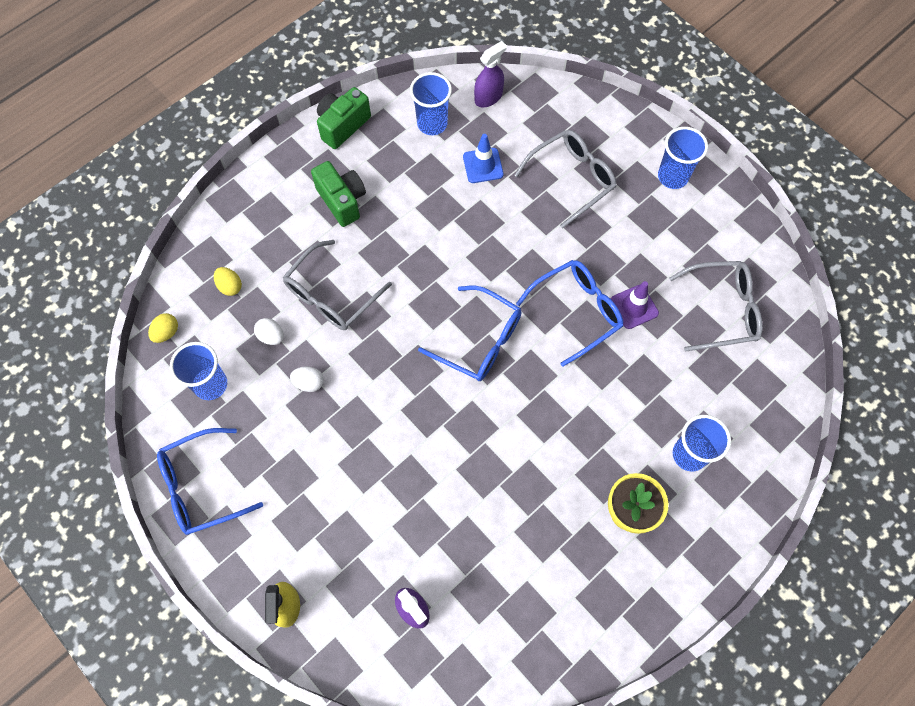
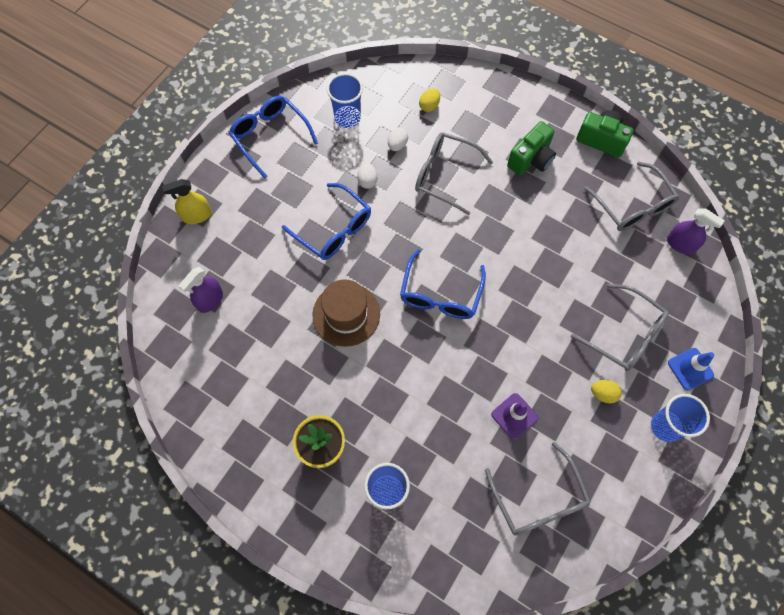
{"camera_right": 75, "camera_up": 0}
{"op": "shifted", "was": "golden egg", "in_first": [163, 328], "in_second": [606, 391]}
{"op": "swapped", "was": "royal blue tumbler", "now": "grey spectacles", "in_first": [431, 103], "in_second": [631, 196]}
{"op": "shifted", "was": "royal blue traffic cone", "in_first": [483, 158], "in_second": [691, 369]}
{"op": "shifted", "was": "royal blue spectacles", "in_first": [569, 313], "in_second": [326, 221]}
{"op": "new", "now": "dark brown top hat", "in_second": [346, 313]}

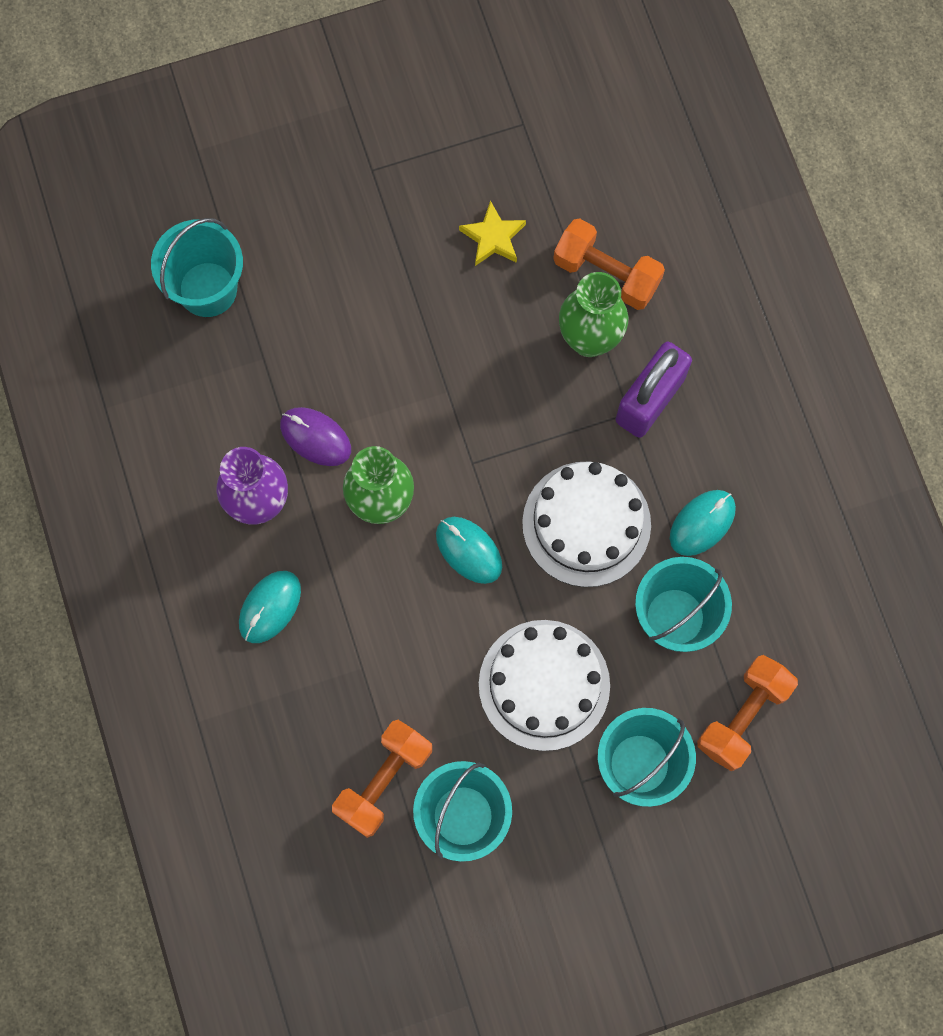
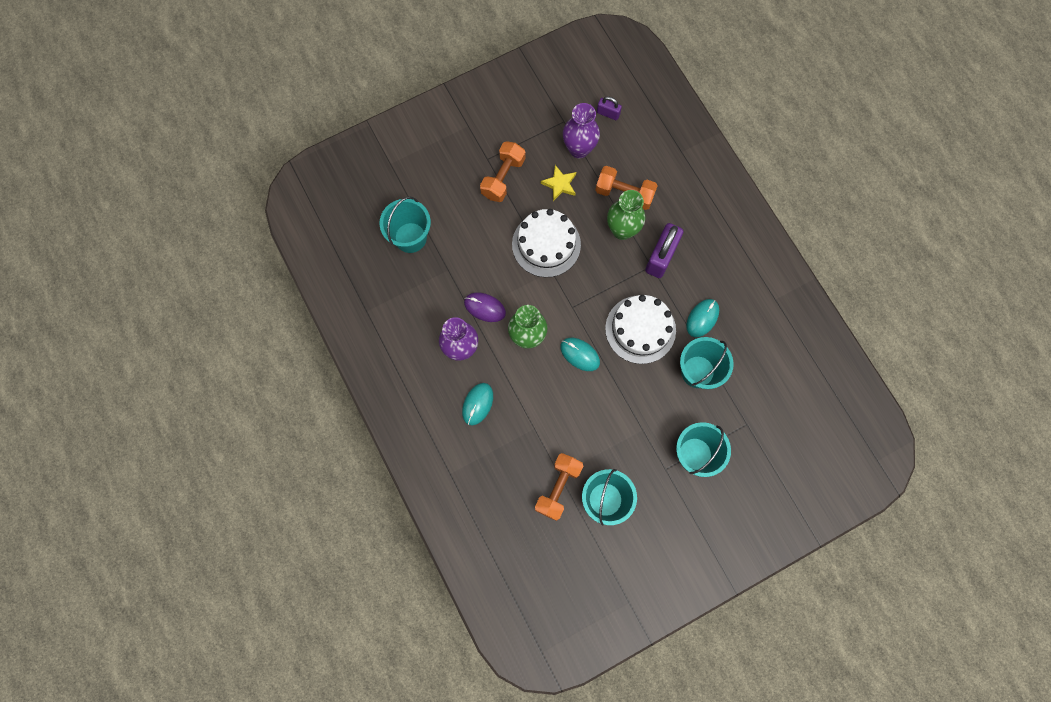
{"camera_right": -10, "camera_up": 0}
{"op": "shifted", "was": "pure white layer cake", "in_first": [544, 685], "in_second": [546, 243]}
{"op": "shifted", "was": "orange-coloured free weight", "in_first": [747, 713], "in_second": [502, 171]}
{"op": "new", "now": "royal purple flower vase", "in_second": [581, 130]}
{"op": "new", "now": "royal purple small lock", "in_second": [609, 108]}

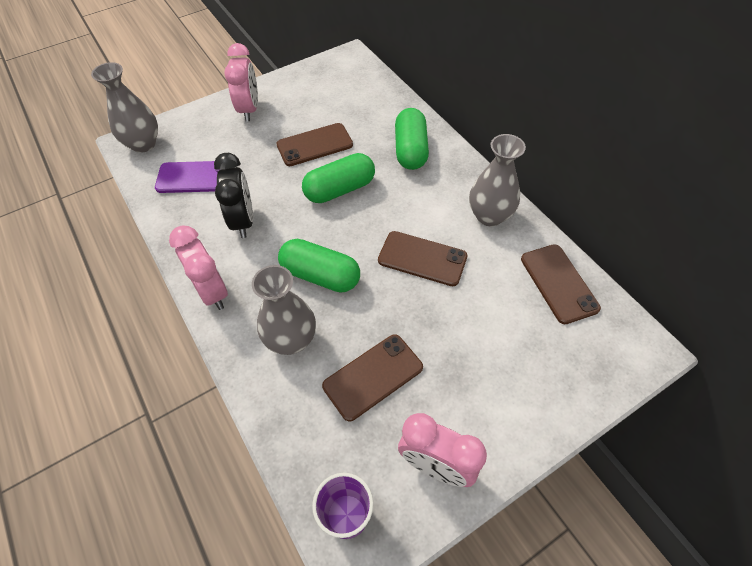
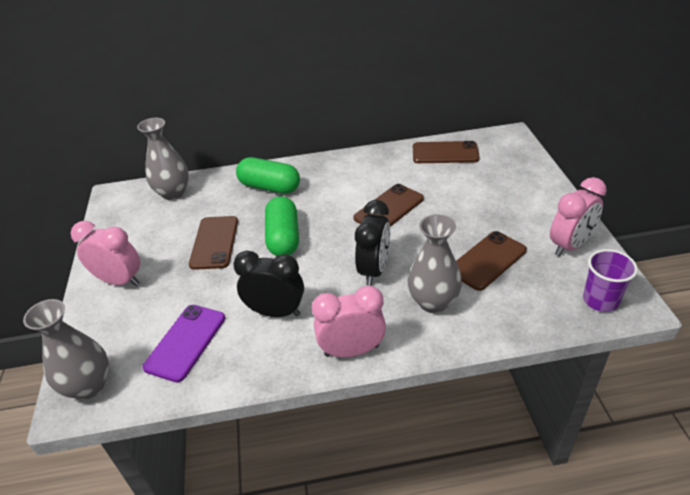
{"camera_right": -65, "camera_up": -15}
{"op": "swapped", "was": "green capsule", "now": "jet-black clock", "in_first": [319, 266], "in_second": [372, 243]}
{"op": "rotated", "was": "dark brown mobile phone", "in_first": [372, 377], "in_second": [491, 261], "clockwise": 60}
{"op": "shifted", "was": "grey flower vase", "in_first": [497, 180], "in_second": [163, 159]}

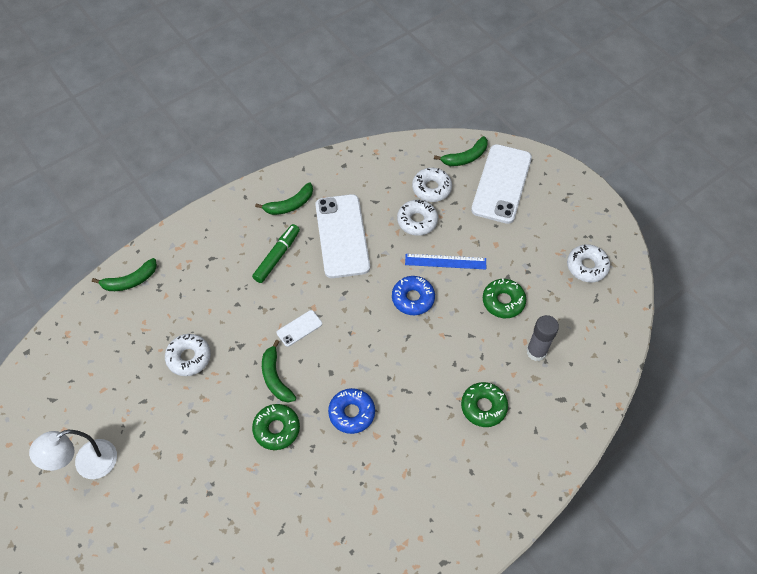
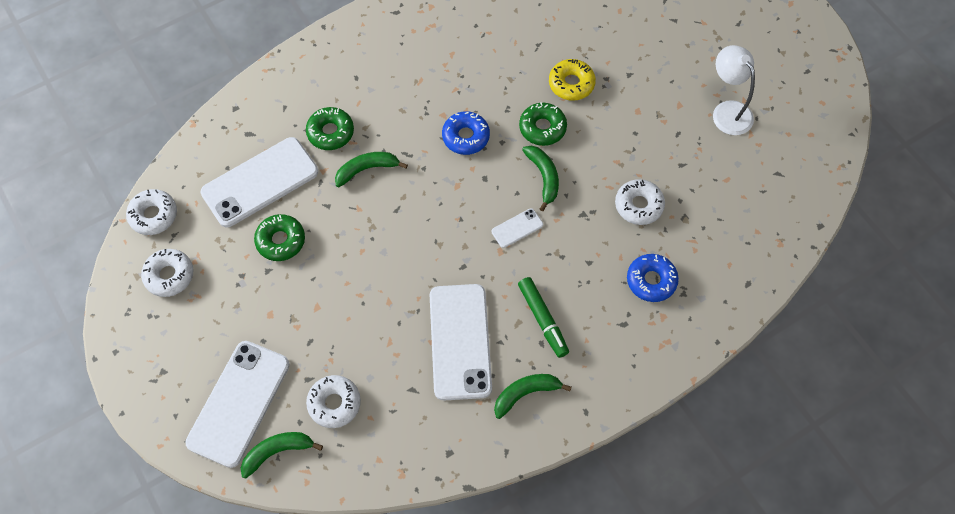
{"camera_right": -175, "camera_up": 5}
{"op": "rotated", "was": "pure white lamp", "in_first": [73, 454], "in_second": [734, 90], "clockwise": -90}
{"op": "shifted", "was": "green toy banana", "in_first": [124, 274], "in_second": [371, 169]}
{"op": "rotated", "was": "green marker", "in_first": [276, 253], "in_second": [543, 317], "clockwise": -60}
{"op": "shifted", "was": "royal blue donut", "in_first": [413, 295], "in_second": [653, 278]}
{"op": "shifted", "was": "pure white donut", "in_first": [417, 218], "in_second": [151, 212]}
{"op": "gone", "was": "royal blue straightedge", "in_first": [445, 261]}
{"op": "swapped", "was": "grey stick of glue", "now": "pure white mobile phone", "in_first": [542, 338], "in_second": [259, 182]}
{"op": "new", "now": "golden donut", "in_second": [572, 80]}

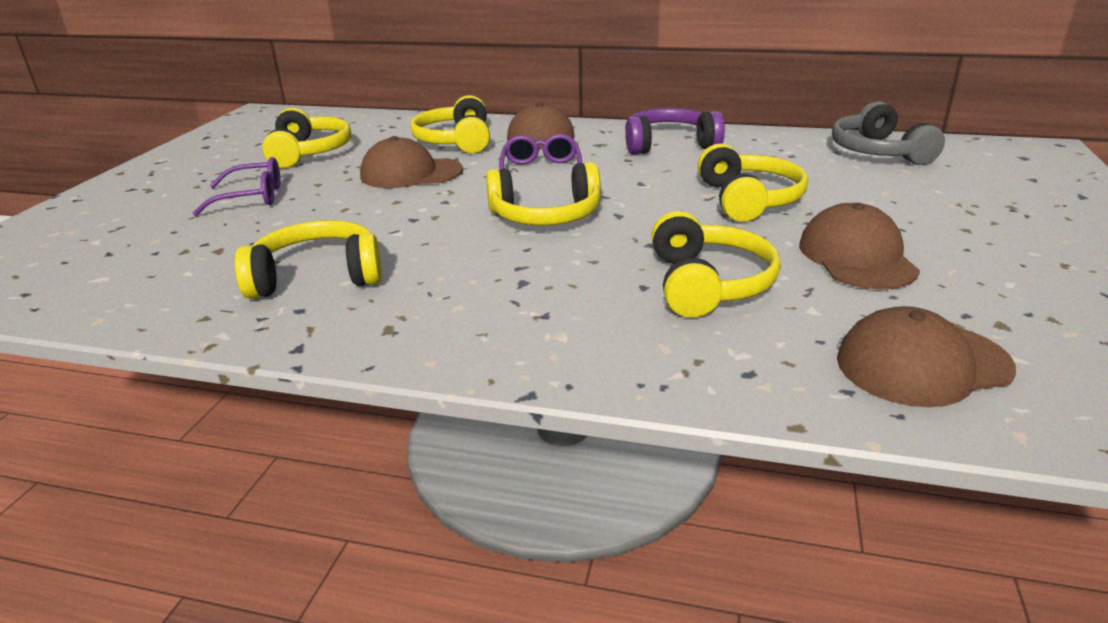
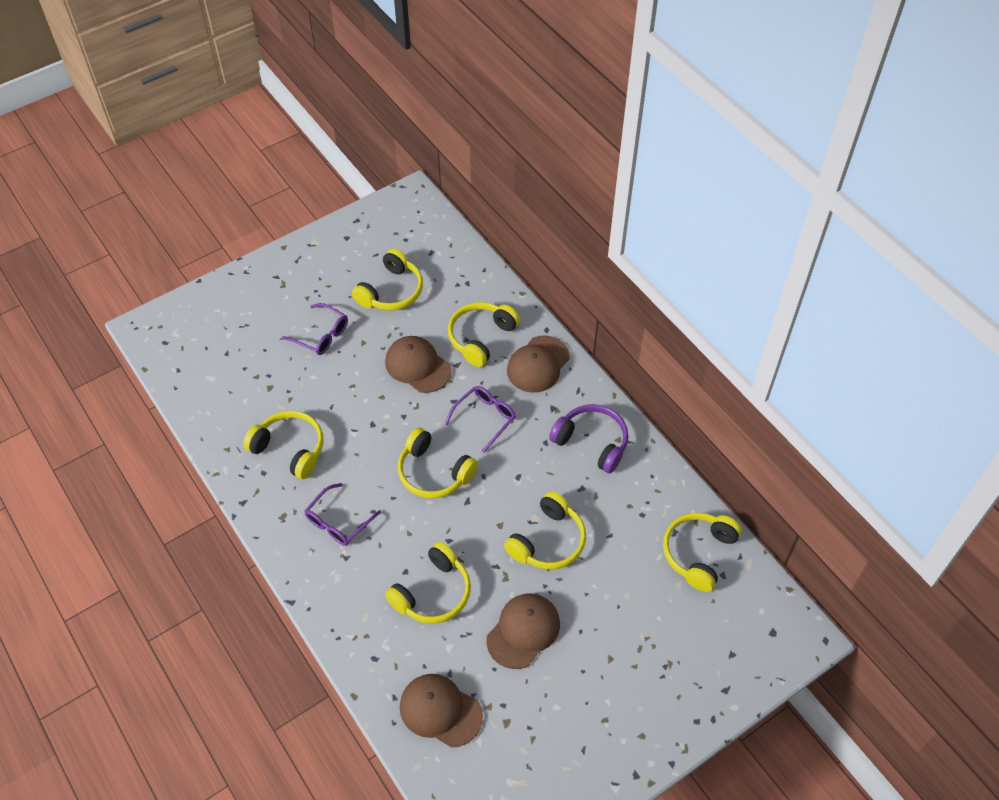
{"camera_right": 40, "camera_up": 25}
{"op": "repainted", "was": "grey headset", "now": "golden headset", "in_first": [888, 133], "in_second": [702, 552]}
{"op": "new", "now": "royal purple spectacles", "in_second": [343, 514]}

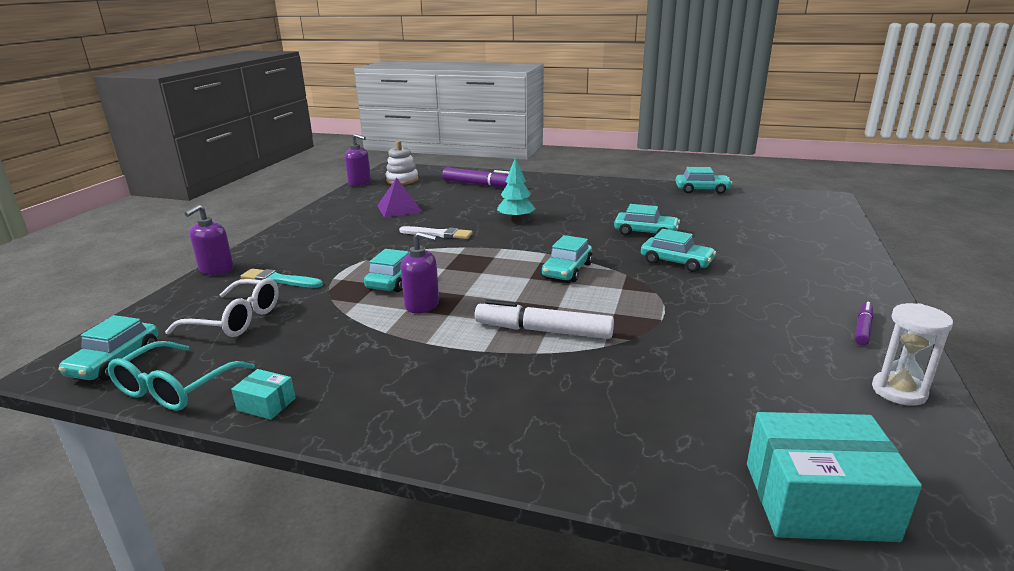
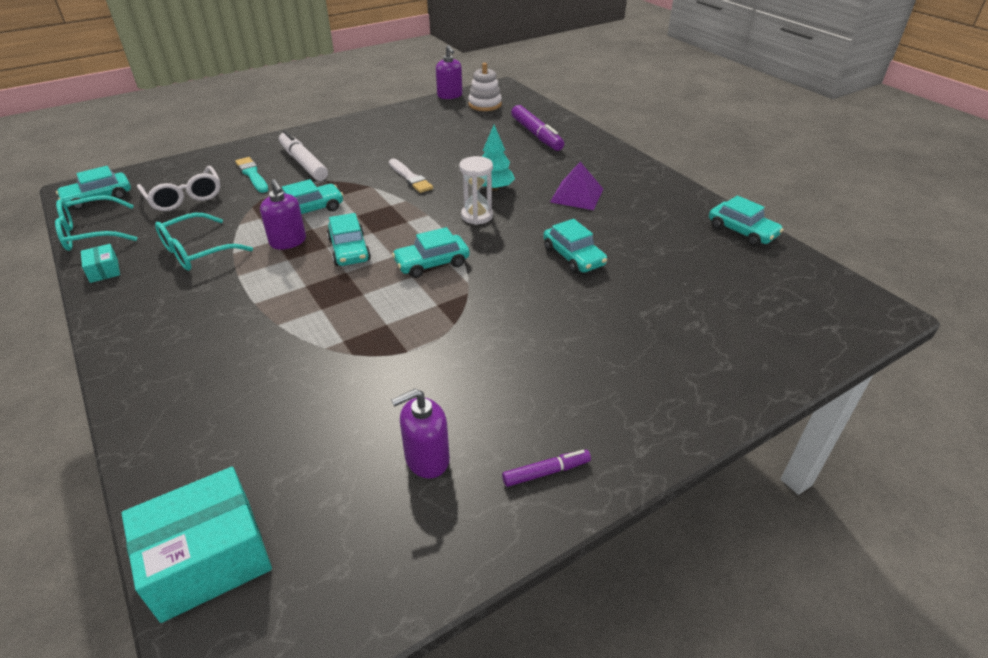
{"camera_right": 40, "camera_up": 15}
{"op": "shifted", "was": "royal purple soap dispenser", "in_first": [209, 240], "in_second": [420, 433]}
{"op": "shifted", "was": "royal purple pyramid", "in_first": [400, 198], "in_second": [576, 186]}
{"op": "shifted", "was": "pure white marker", "in_first": [544, 319], "in_second": [303, 155]}
{"op": "shifted", "was": "teal toy car", "in_first": [678, 250], "in_second": [349, 239]}
{"op": "rotated", "was": "teal box", "in_first": [834, 477], "in_second": [196, 545], "clockwise": -75}
{"op": "shifted", "was": "pure white hourglass", "in_first": [912, 354], "in_second": [476, 190]}
{"op": "new", "now": "teal spectacles", "in_second": [204, 241]}

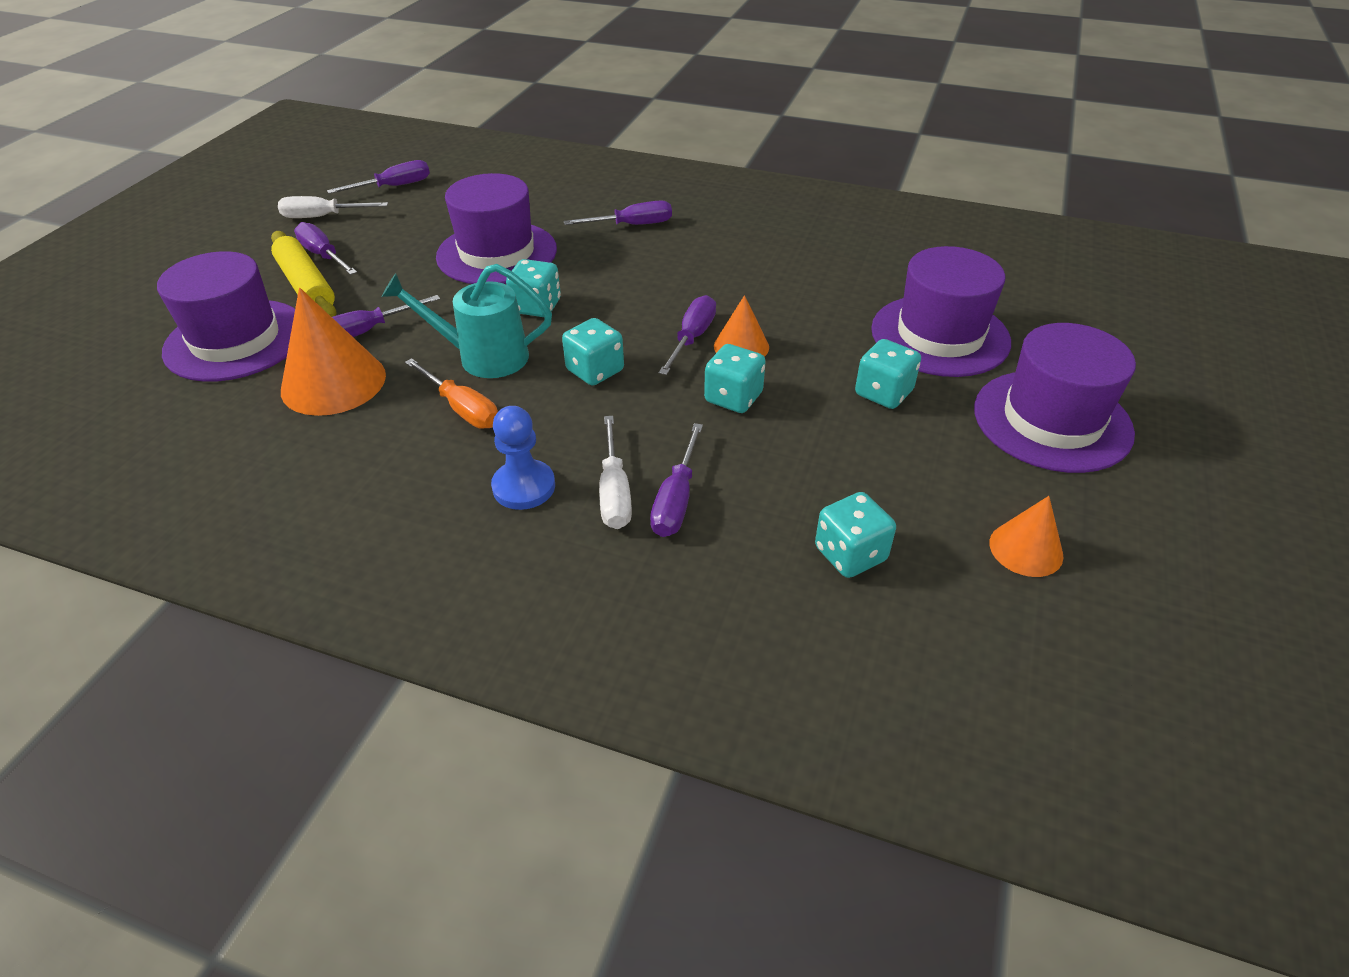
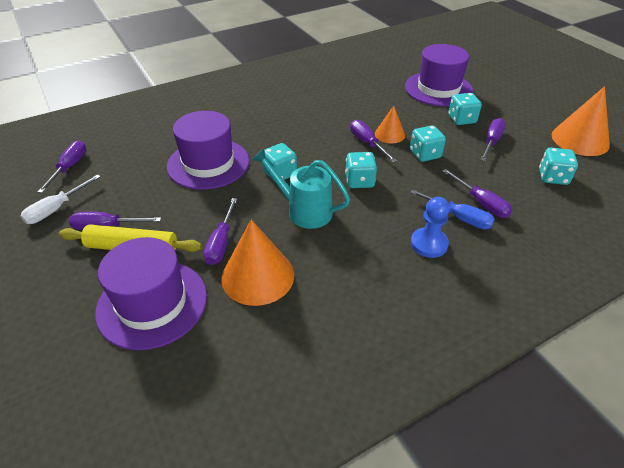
{"camera_right": -50, "camera_up": 0}
{"op": "rotated", "was": "teal watering pot", "in_first": [467, 321], "in_second": [301, 188], "clockwise": 75}
{"op": "gone", "was": "orange-coloured screwdriver", "in_first": [451, 393]}
{"op": "shifted", "was": "royal purple screwdriver", "in_first": [617, 213], "in_second": [493, 139]}
{"op": "repainted", "was": "pure white screwdriver", "now": "royal blue screwdriver", "in_first": [615, 472], "in_second": [452, 209]}
{"op": "gone", "was": "royal purple top hat", "in_first": [1055, 398]}
{"op": "scaled", "was": "orange-coloured cone shape", "in_first": [1026, 536], "in_second": [581, 121], "ratio": 1.76}

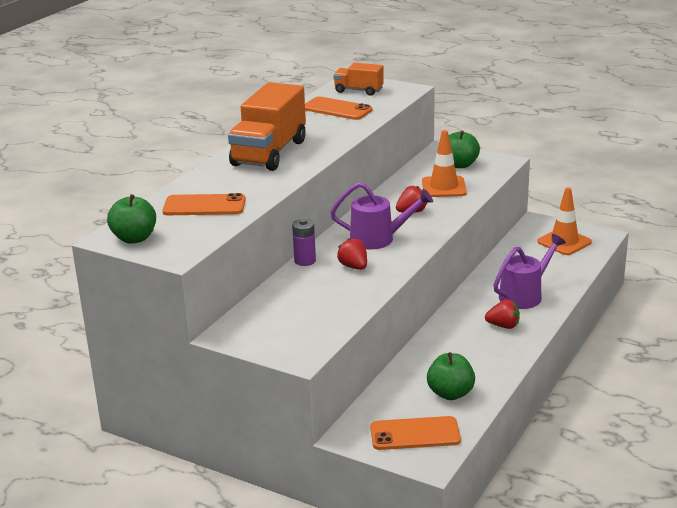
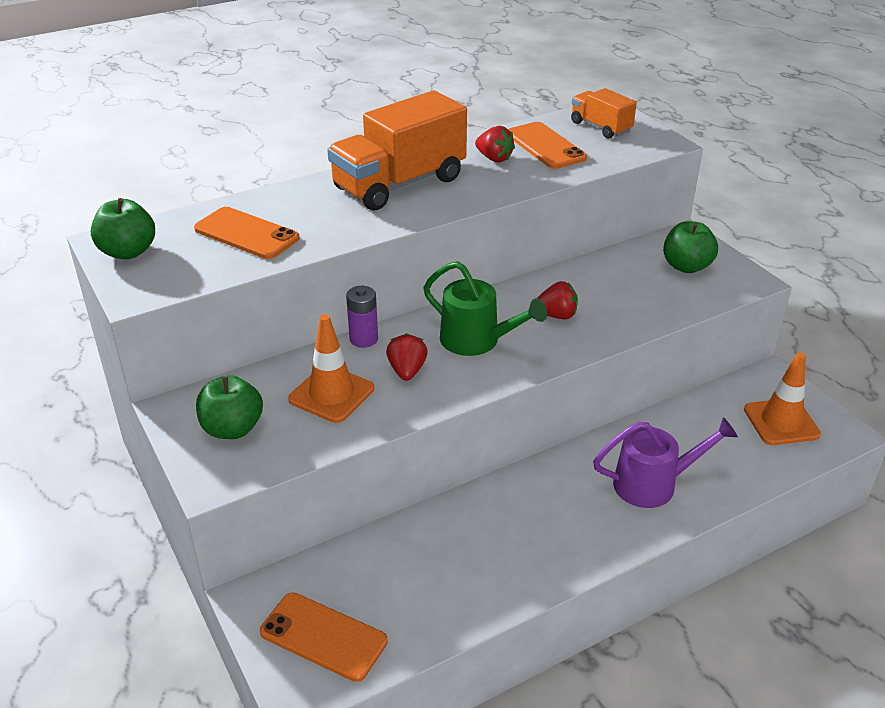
{"camera_right": 30, "camera_up": 10}
{"op": "repainted", "was": "royal purple watering pot", "now": "green watering pot", "in_first": [381, 216], "in_second": [485, 308]}
{"op": "shifted", "was": "orange-coloured traffic cone", "in_first": [444, 163], "in_second": [331, 368]}
{"op": "shifted", "was": "green apple", "in_first": [451, 376], "in_second": [229, 407]}
{"op": "shifted", "was": "red toy strawberry", "in_first": [502, 314], "in_second": [495, 144]}

